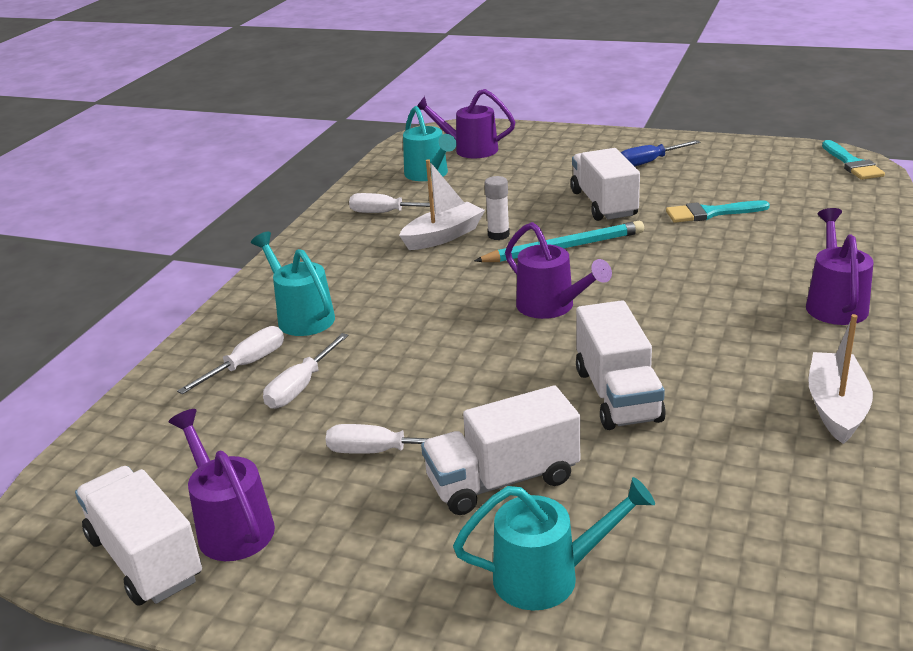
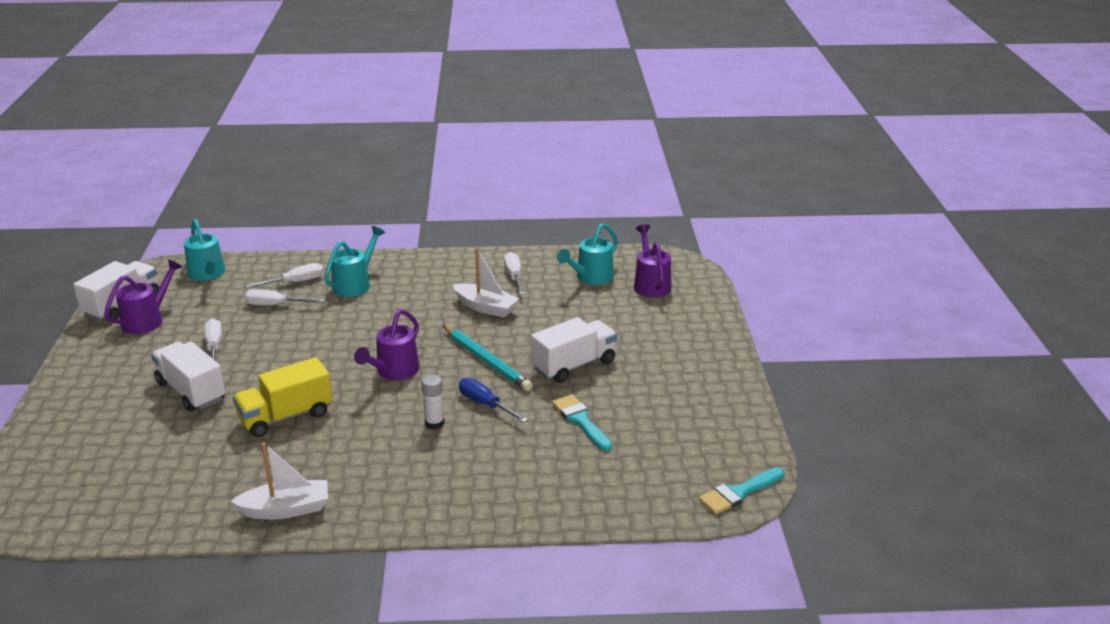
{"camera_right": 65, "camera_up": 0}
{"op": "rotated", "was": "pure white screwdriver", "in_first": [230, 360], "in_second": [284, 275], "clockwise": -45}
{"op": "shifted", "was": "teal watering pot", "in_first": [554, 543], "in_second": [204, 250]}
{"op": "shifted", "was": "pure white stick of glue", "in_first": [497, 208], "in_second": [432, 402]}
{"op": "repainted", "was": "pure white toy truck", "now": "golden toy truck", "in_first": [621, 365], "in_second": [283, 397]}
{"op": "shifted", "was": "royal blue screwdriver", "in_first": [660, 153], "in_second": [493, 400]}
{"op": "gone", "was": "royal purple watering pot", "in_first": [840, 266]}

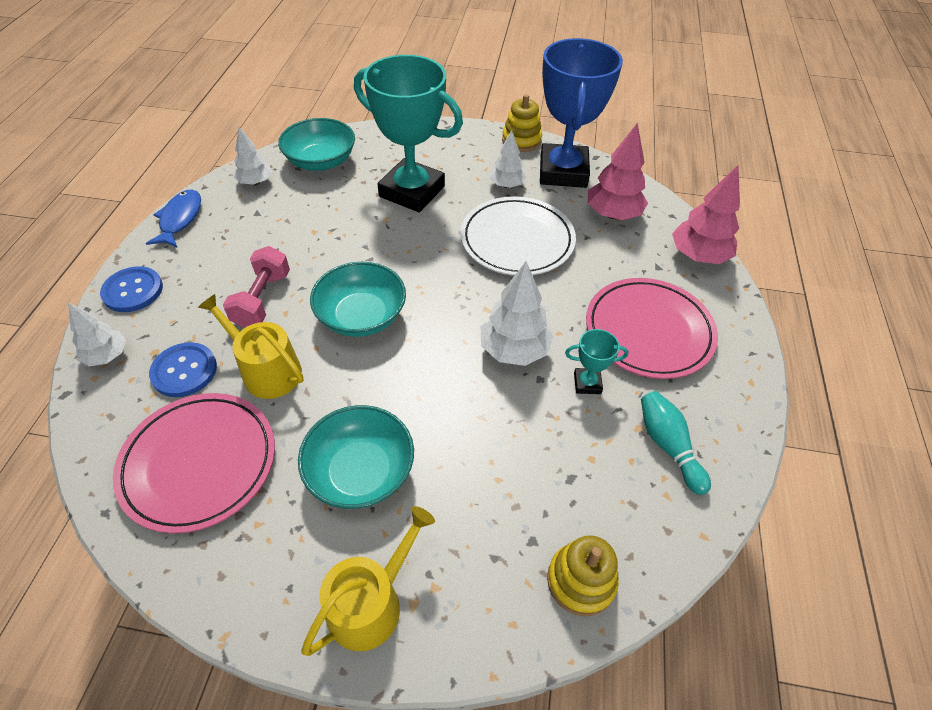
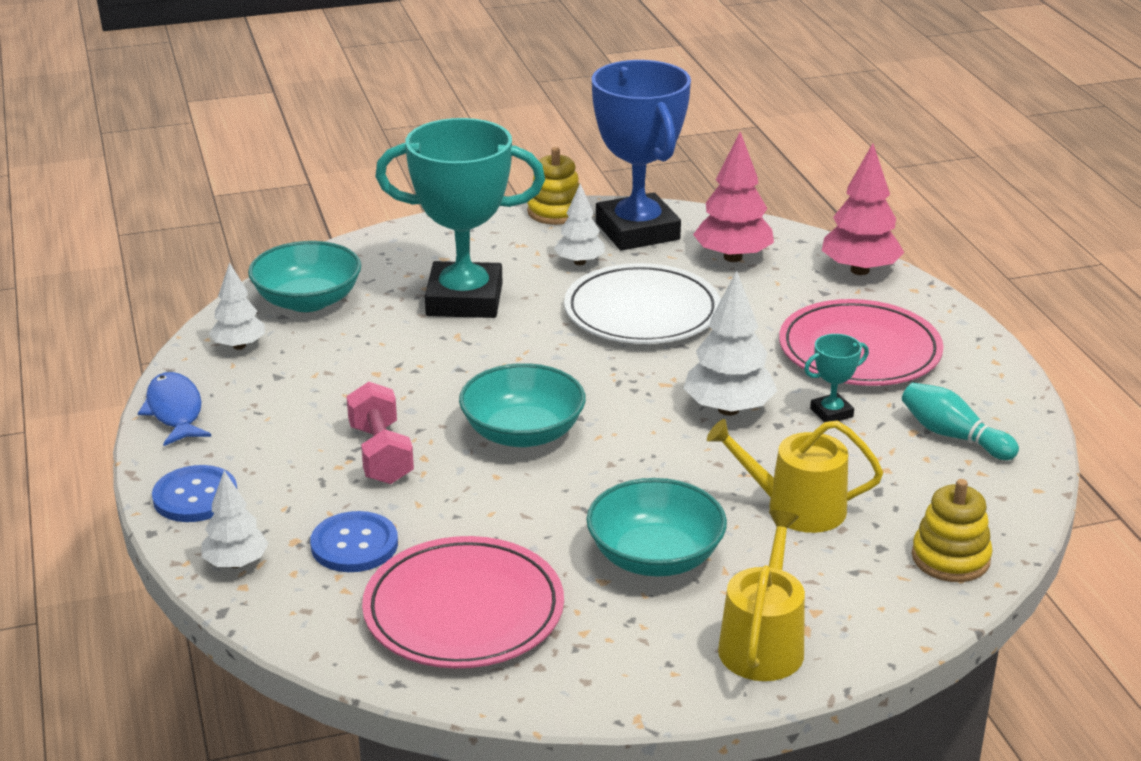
{"camera_right": -25, "camera_up": -20}
{"op": "shifted", "was": "golden watering pot", "in_first": [250, 346], "in_second": [795, 476]}

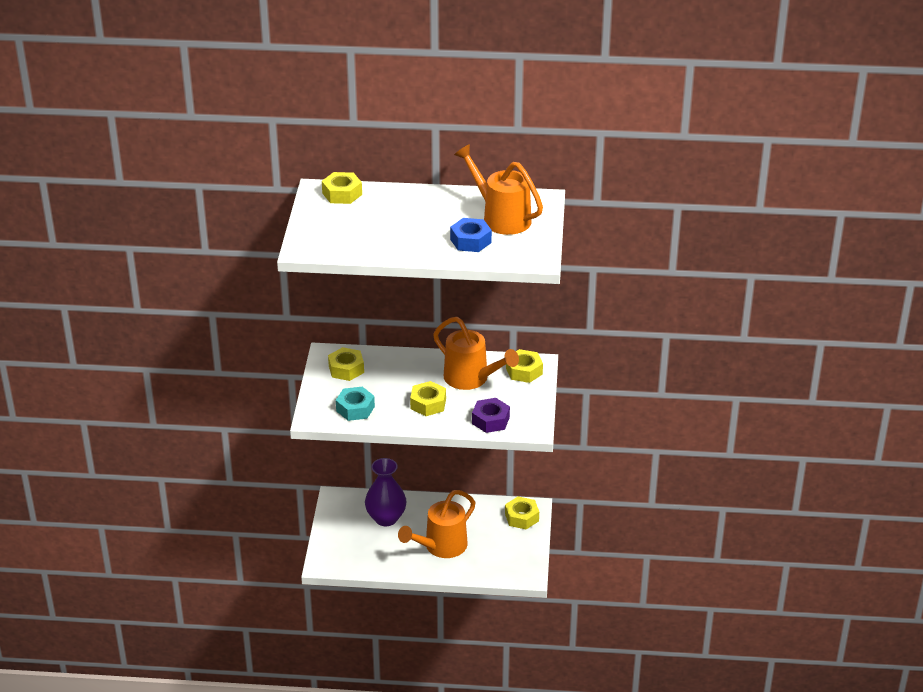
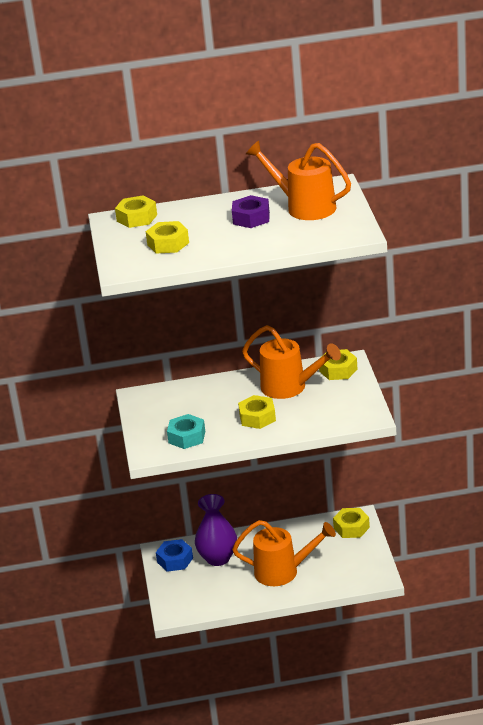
{"camera_right": -10, "camera_up": -5}
{"op": "shifted", "was": "golden hex nut", "in_first": [346, 364], "in_second": [167, 237]}
{"op": "rotated", "was": "orange-coloured watering pot", "in_first": [436, 524], "in_second": [284, 553], "clockwise": -120}
{"op": "shifted", "was": "royal blue hex nut", "in_first": [471, 235], "in_second": [174, 555]}
{"op": "shifted", "was": "royal purple hex nut", "in_first": [491, 415], "in_second": [251, 211]}

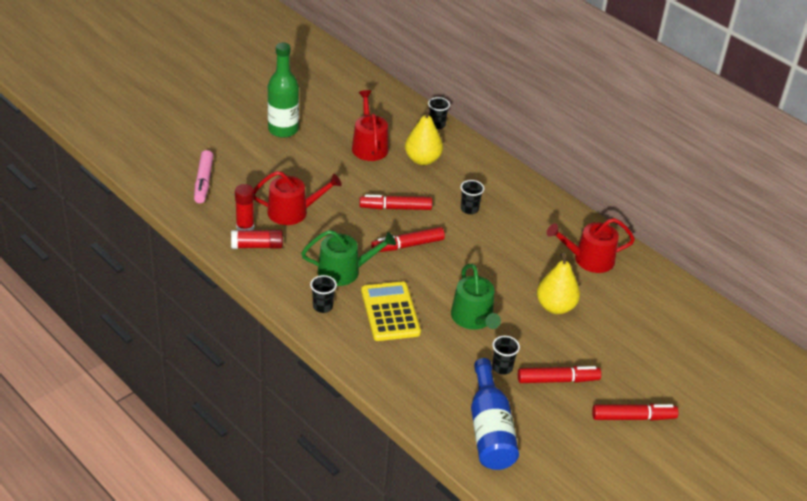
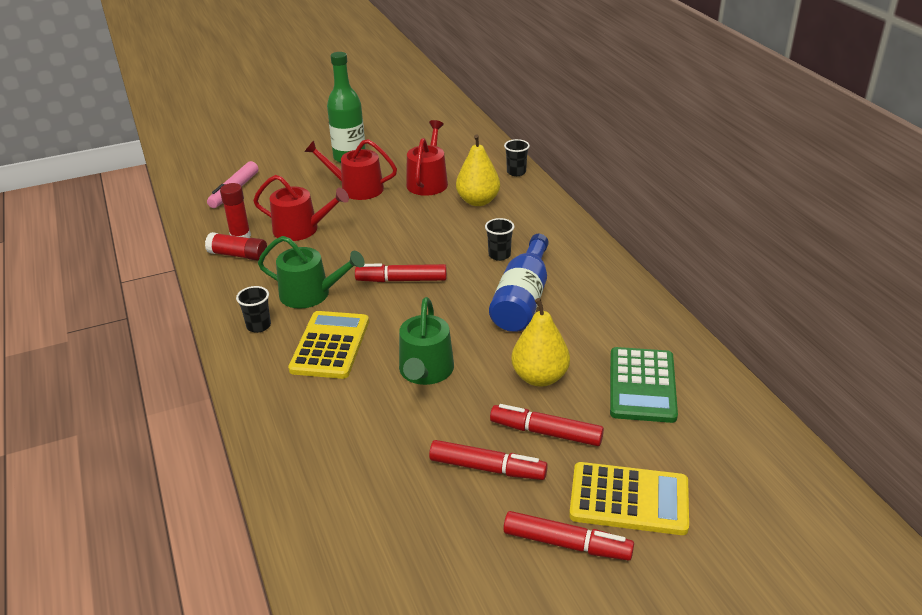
{"camera_right": 25, "camera_up": -5}
{"op": "shifted", "was": "red marker", "in_first": [395, 202], "in_second": [547, 425]}
{"op": "shifted", "was": "royal blue bottle", "in_first": [495, 414], "in_second": [519, 283]}
{"op": "gone", "was": "jet-black tumbler", "in_first": [506, 355]}
{"op": "shifted", "was": "red watering pot", "in_first": [591, 245], "in_second": [350, 169]}
{"op": "new", "now": "golden pocket calculator", "in_second": [629, 498]}
{"op": "new", "now": "green pocket calculator", "in_second": [644, 385]}

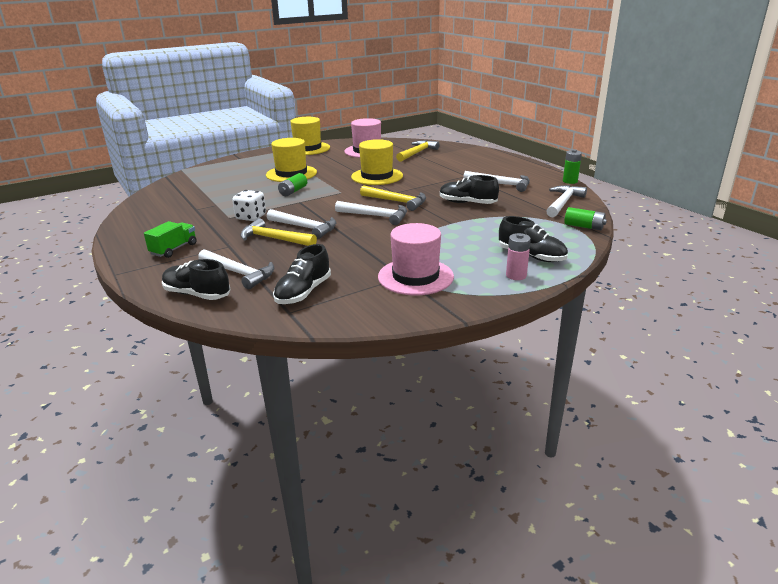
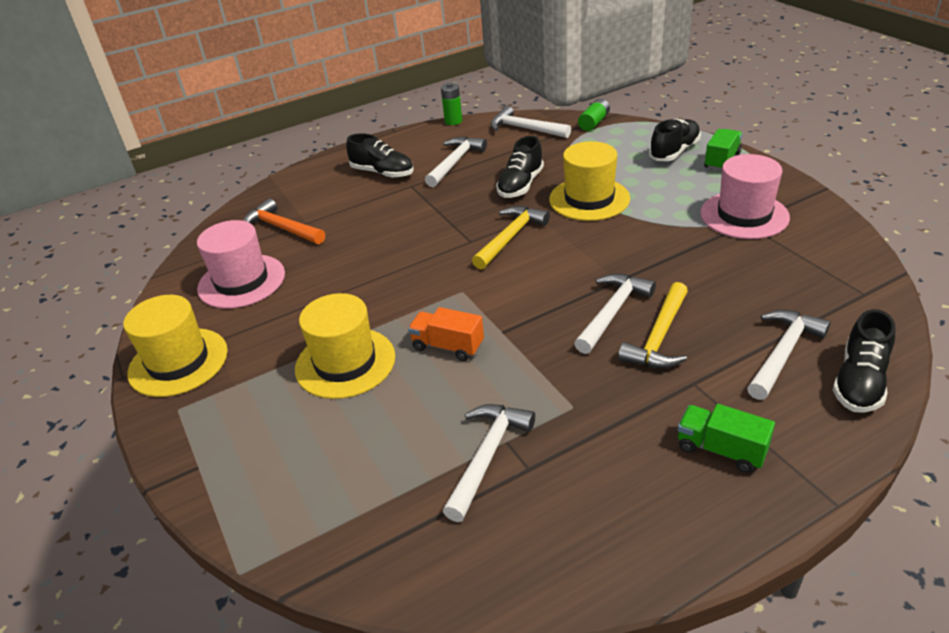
{"camera_right": -85, "camera_up": 10}
{"op": "gone", "was": "pure white die", "in_first": [249, 205]}
{"op": "shifted", "was": "jet-black lace-up shoe", "in_first": [302, 274], "in_second": [380, 155]}
{"op": "swapped", "was": "green battery", "now": "orange-coloured toy truck", "in_first": [292, 184], "in_second": [446, 334]}
{"op": "shifted", "was": "pure white hammer", "in_first": [371, 213], "in_second": [489, 463]}
{"op": "shifted", "was": "golden top hat", "in_first": [377, 162], "in_second": [589, 181]}
{"op": "repainted", "was": "golden hammer", "now": "orange-coloured hammer", "in_first": [418, 151], "in_second": [284, 221]}
{"op": "swapped", "was": "pink battery", "now": "green toy truck", "in_first": [518, 256], "in_second": [723, 150]}

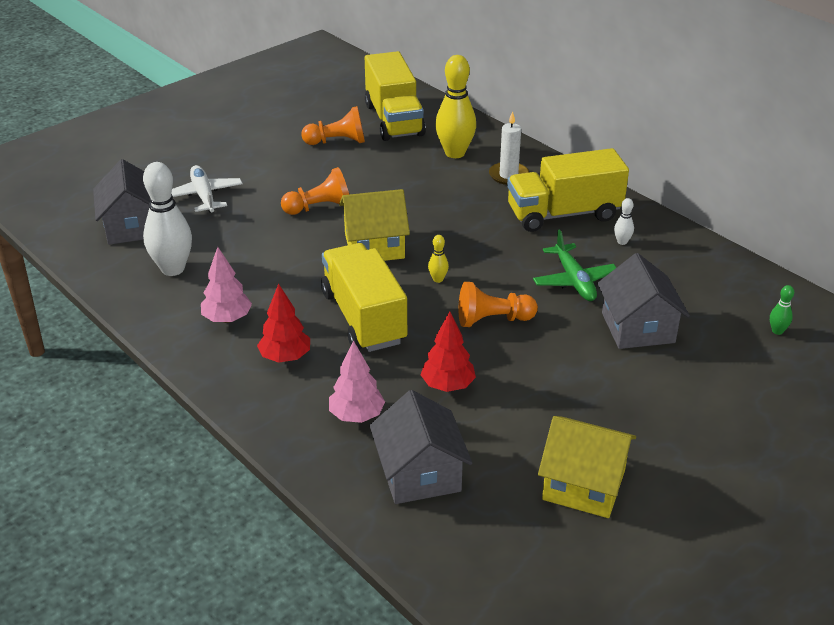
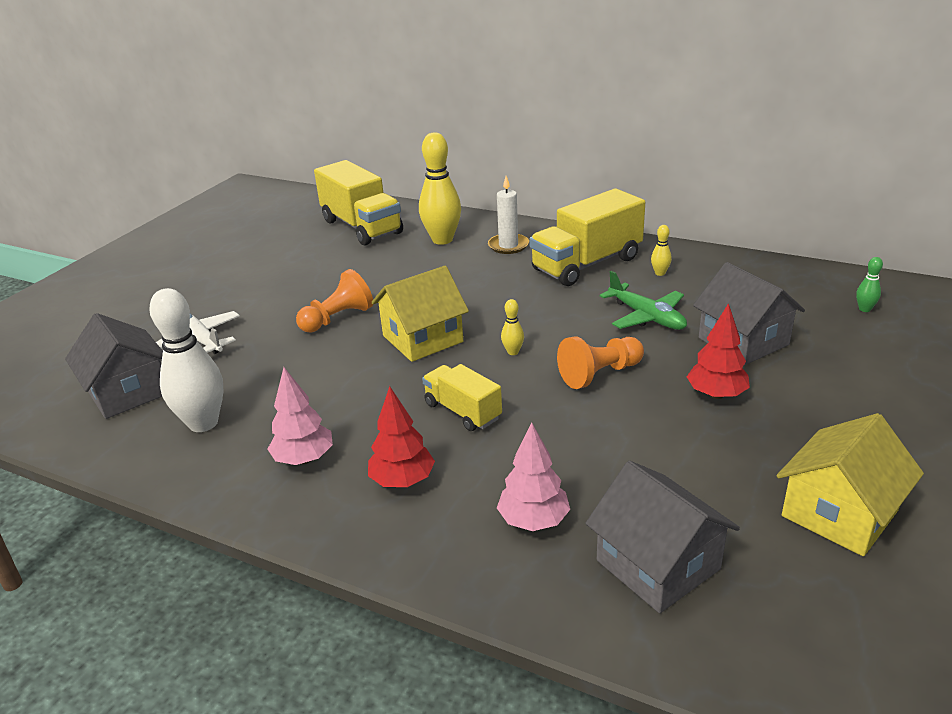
{"camera_right": -20, "camera_up": -5}
{"op": "gone", "was": "orange-coloured pawn", "in_first": [333, 125]}
{"op": "scaled", "was": "golden toy truck", "in_first": [364, 297], "in_second": [462, 397], "ratio": 0.56}
{"op": "shifted", "was": "red toy tree", "in_first": [448, 351], "in_second": [718, 351]}
{"op": "rotated", "was": "golden cottage", "in_first": [587, 467], "in_second": [850, 484], "clockwise": -45}
{"op": "repainted", "was": "pure white tenpin", "now": "golden tenpin", "in_first": [624, 221], "in_second": [661, 250]}

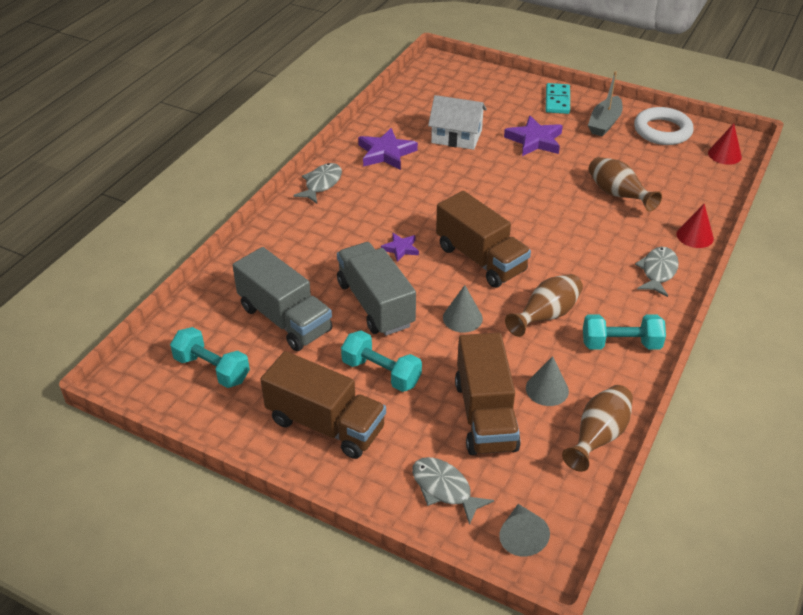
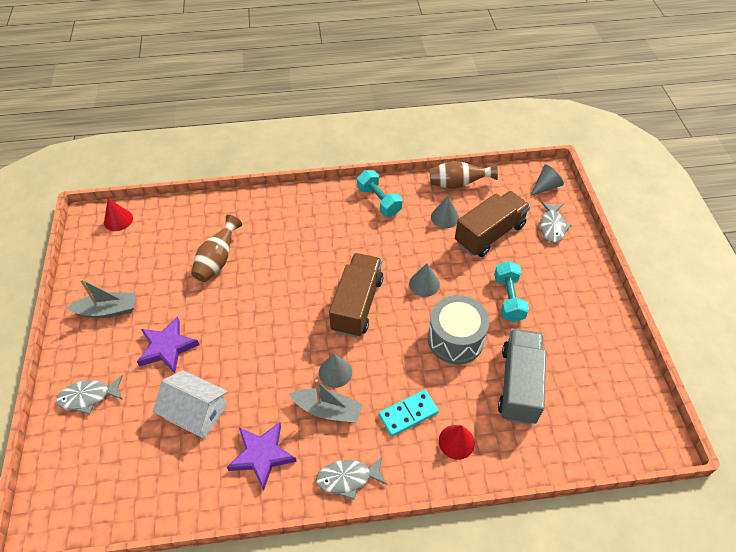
{"camera_right": -125, "camera_up": 10}
{"op": "gone", "was": "teal free weight", "in_first": [210, 357]}
{"op": "gone", "was": "dark brown toy truck", "in_first": [323, 405]}
{"op": "swapped", "was": "grey toy truck", "now": "grey snare drum", "in_first": [376, 289], "in_second": [459, 329]}
{"op": "gone", "was": "royal purple star shape", "in_first": [400, 247]}
{"op": "rotated", "was": "pure white cottage", "in_first": [457, 122], "in_second": [190, 404], "clockwise": -45}
{"op": "gone", "was": "dark brown flower vase", "in_first": [544, 305]}
{"op": "shifted", "was": "teal domino tile", "in_first": [558, 98], "in_second": [409, 413]}
{"op": "gone", "was": "pure white hoop", "in_first": [664, 126]}
{"op": "shifted", "was": "grey fish figure", "in_first": [657, 272], "in_second": [89, 395]}
{"op": "shifted", "was": "red cone shape", "in_first": [695, 226], "in_second": [457, 442]}
{"op": "new", "now": "grey toy boat", "in_second": [326, 401]}
{"op": "new", "now": "grey cone shape", "in_second": [335, 371]}

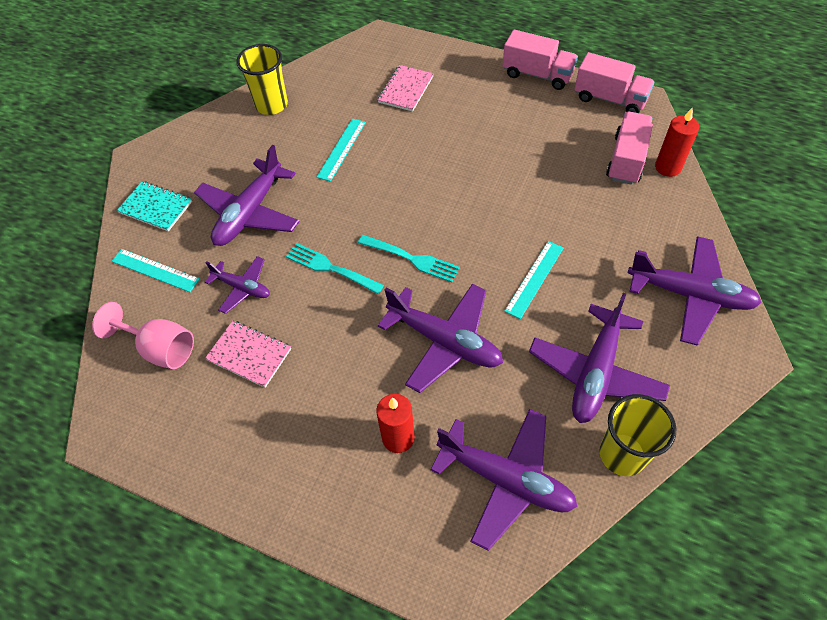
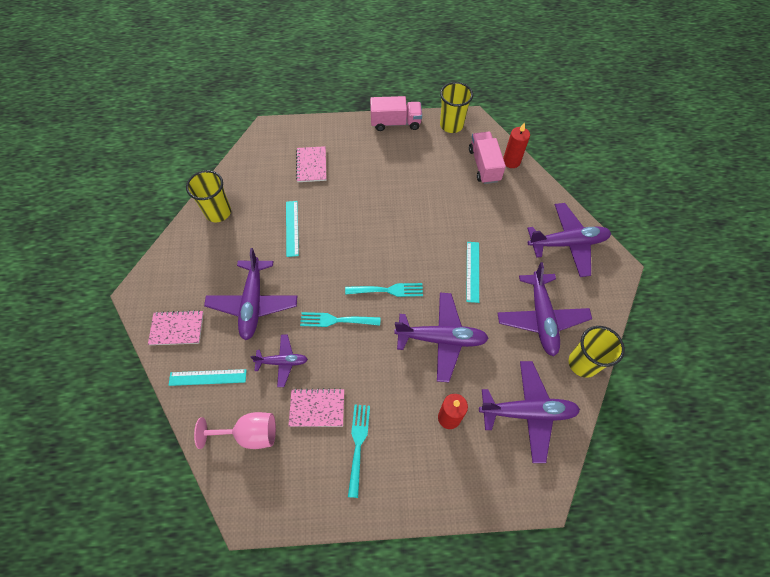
{"camera_right": -30, "camera_up": 5}
{"op": "repainted", "was": "teal exercise book", "now": "pink exercise book", "in_first": [154, 206], "in_second": [176, 327]}
{"op": "swapped", "was": "pink toy truck", "now": "golden tumbler", "in_first": [614, 82], "in_second": [456, 107]}
{"op": "new", "now": "teal fork", "in_second": [359, 451]}

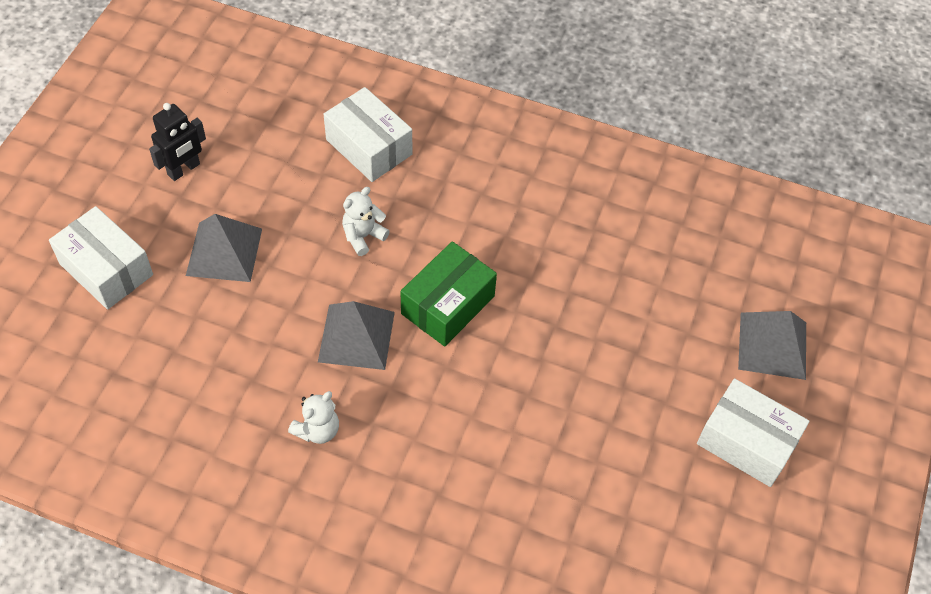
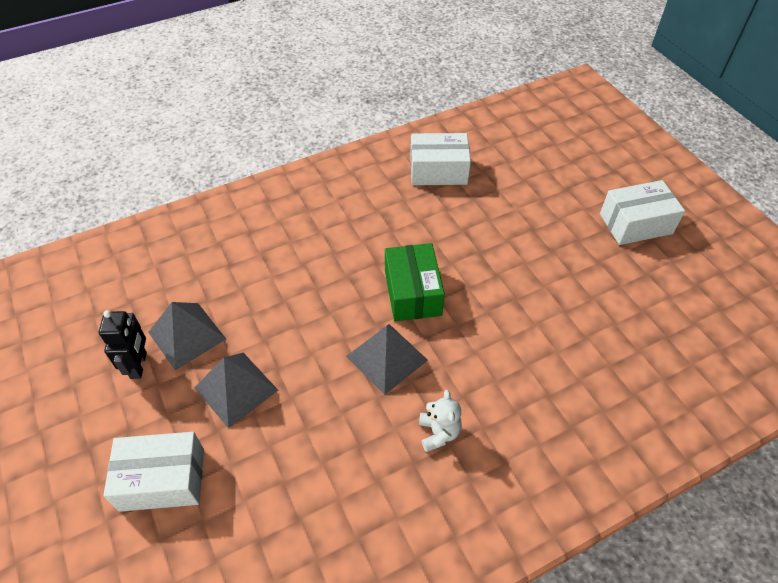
{"camera_right": -45, "camera_up": -5}
{"op": "shifted", "was": "pure white box", "in_first": [367, 134], "in_second": [440, 159]}
{"op": "gone", "was": "pure white teddy bear", "in_first": [366, 221]}
{"op": "shifted", "was": "grey pyramid", "in_first": [772, 345], "in_second": [187, 336]}

